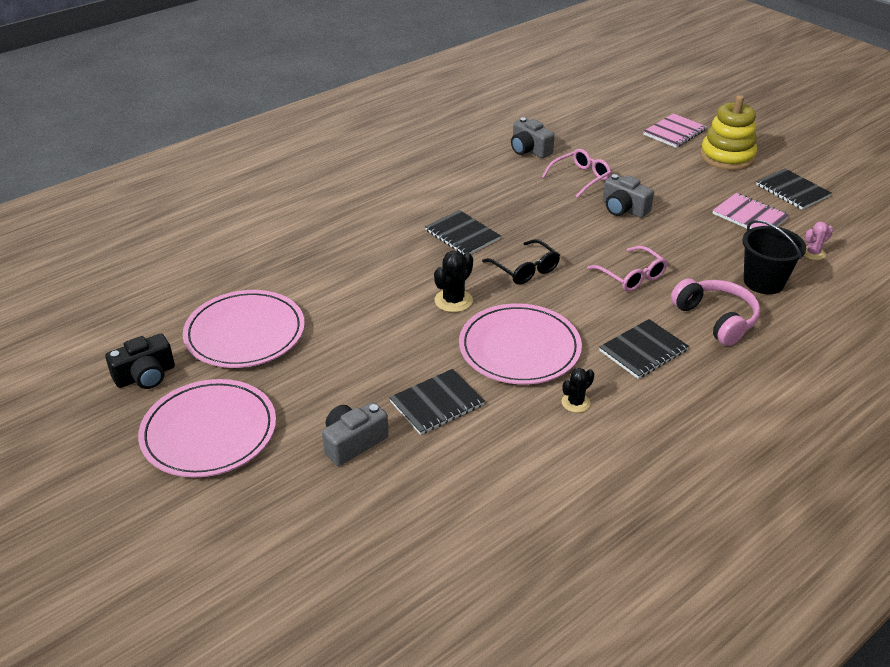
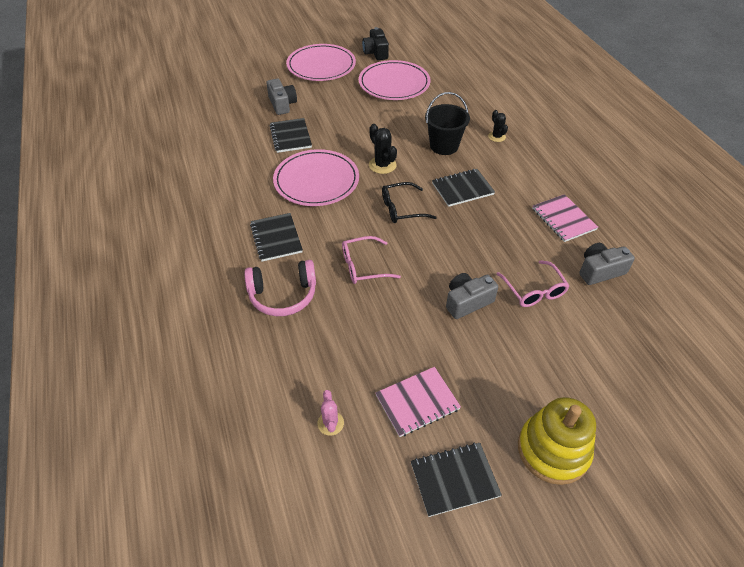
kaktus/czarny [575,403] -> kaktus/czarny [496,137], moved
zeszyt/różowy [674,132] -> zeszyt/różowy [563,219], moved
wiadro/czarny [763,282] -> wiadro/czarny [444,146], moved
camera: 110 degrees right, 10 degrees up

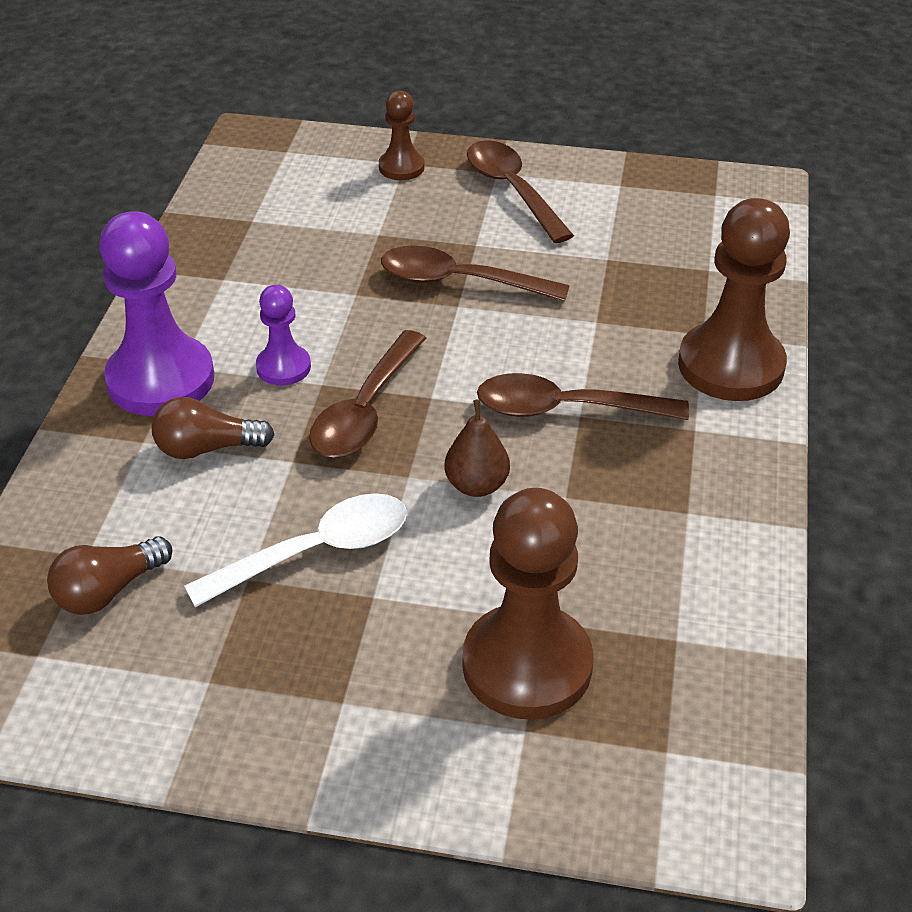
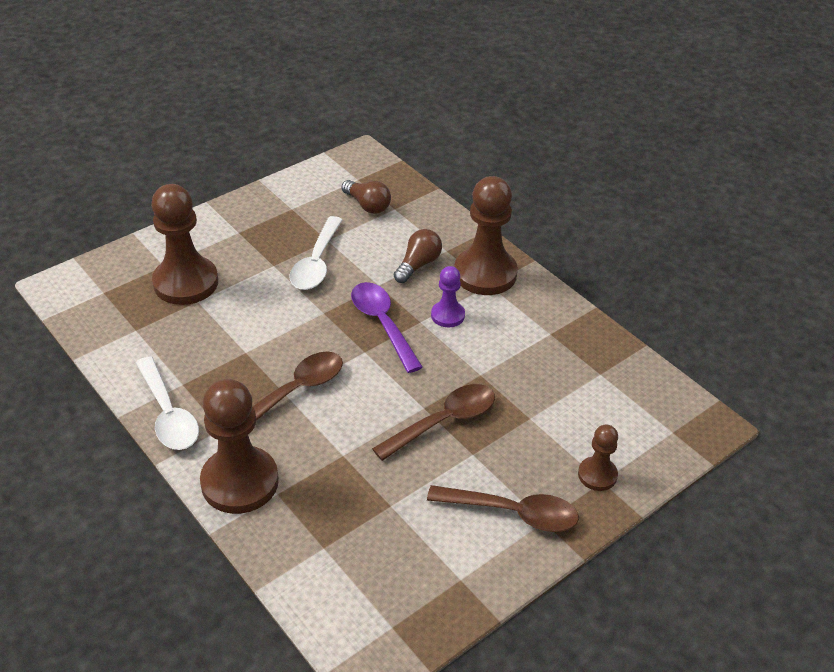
żarówka/brązowy [108,591] -> żarówka/brązowy [367,205], 135 degrees clockwise
pionek/fioletowy [160,379] -> pionek/brązowy [485,274]
łyżka/brązowy [365,410] -> łyżka/fioletowy [382,324]
gruszka/brązowy [477,485] -> none
none -> łyżka/biały [168,414]
camera: 130 degrees right, 0 degrees up

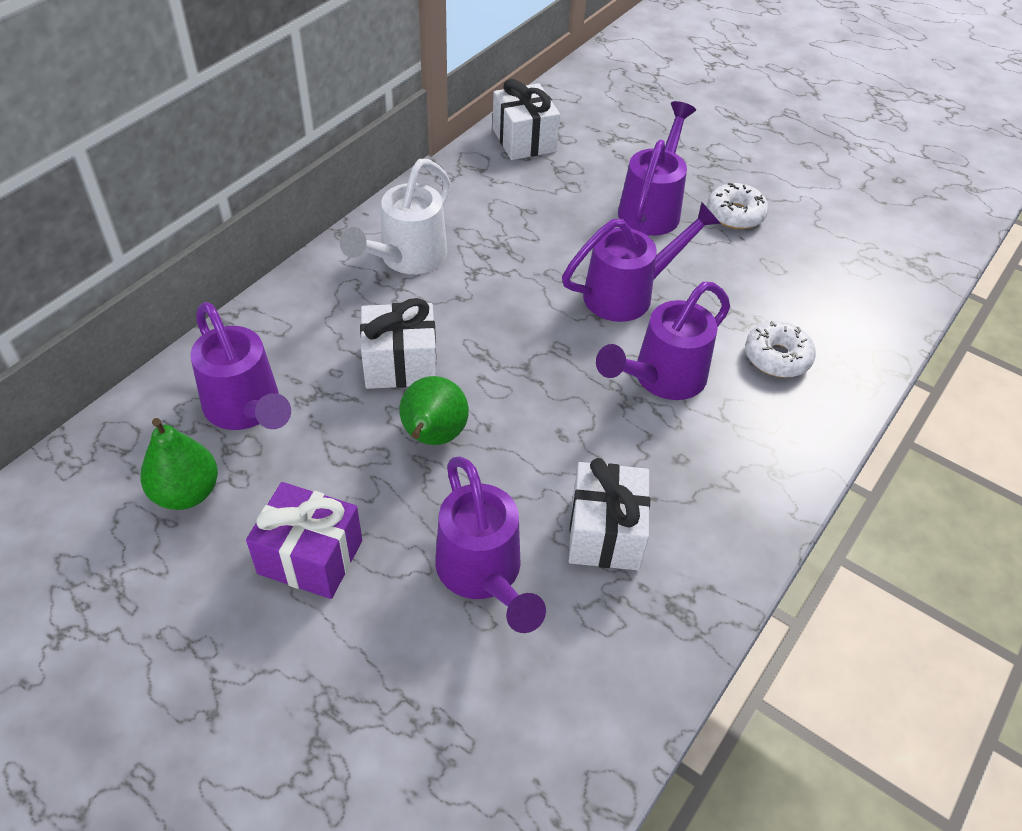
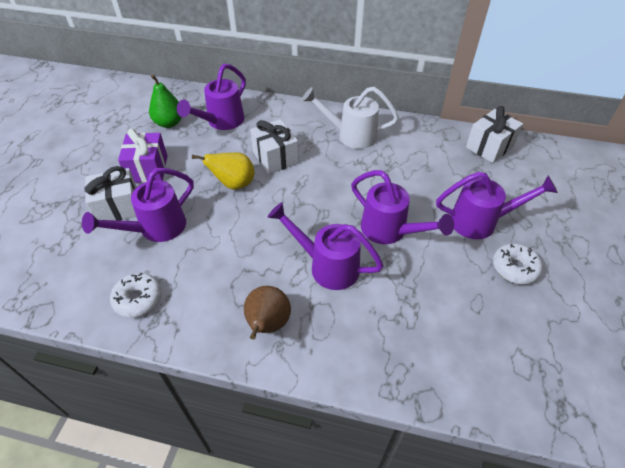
gruszka/zielony [433,437] -> gruszka/żółty [233,184]
prezent/biały [605,533] -> prezent/biały [118,207], moved
donut/biały [777,357] -> donut/biały [138,299], moved
none -> gruszka/brązowy [267,325]
camera: 70 degrees right, 0 degrees up

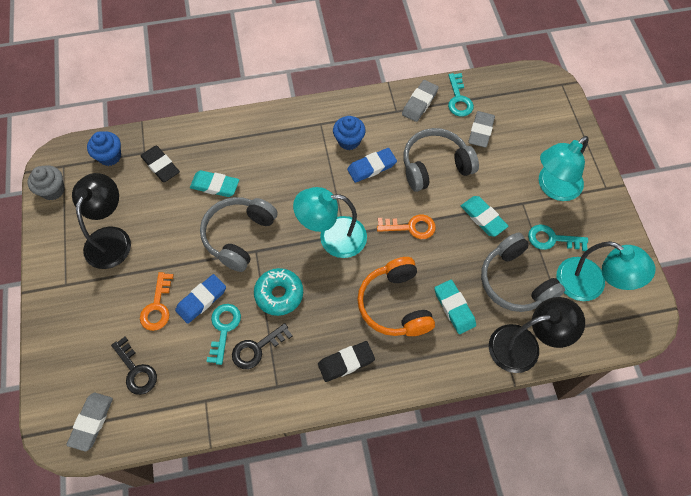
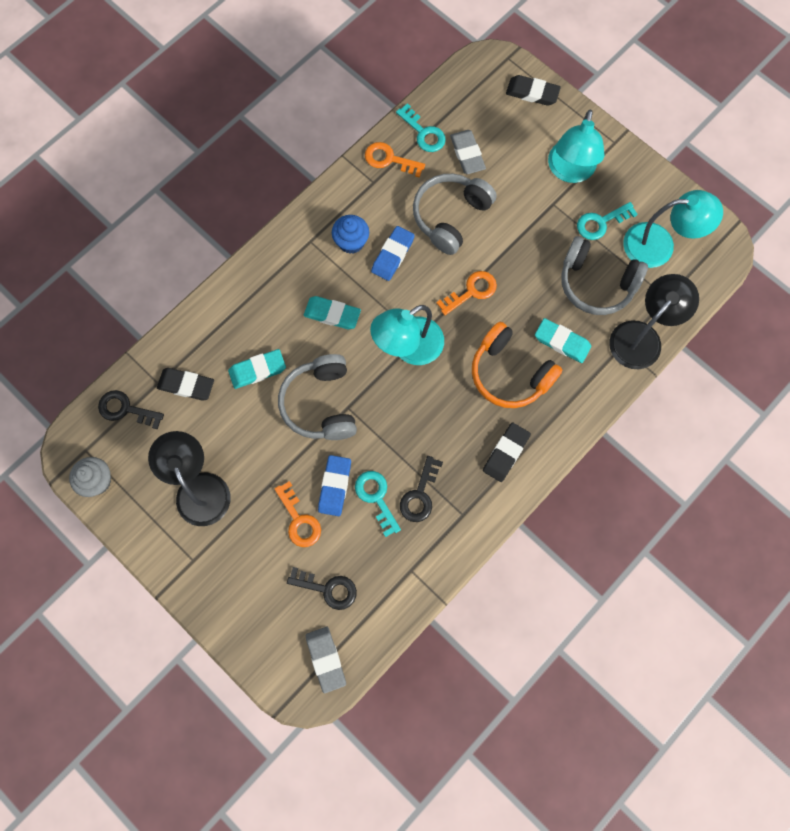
muffinka/niebieski [110,156] -> klucz/czarny [126,409]
donut/turkusowy [279,294] -> none
gumka do mazania/szary [419,103] -> klucz/pomarańczowy [389,159]
gumka do mazania/turkusowy [483,218] -> gumka do mazania/turkusowy [332,314], moved
none -> gumka do mazania/czarny [532,93]
camera: 35 degrees left, 10 degrees up

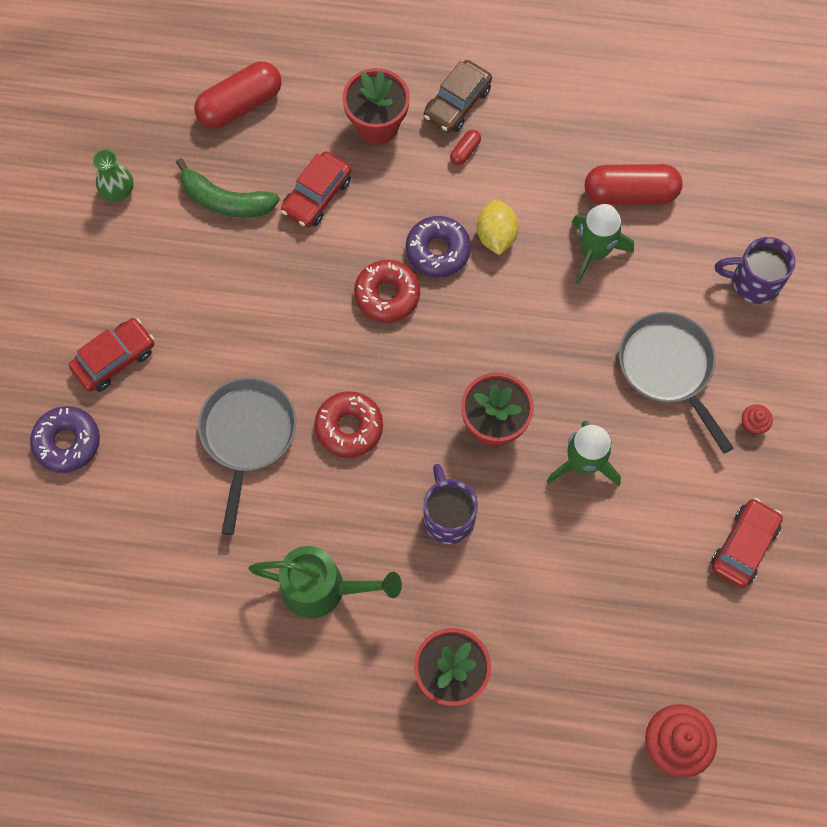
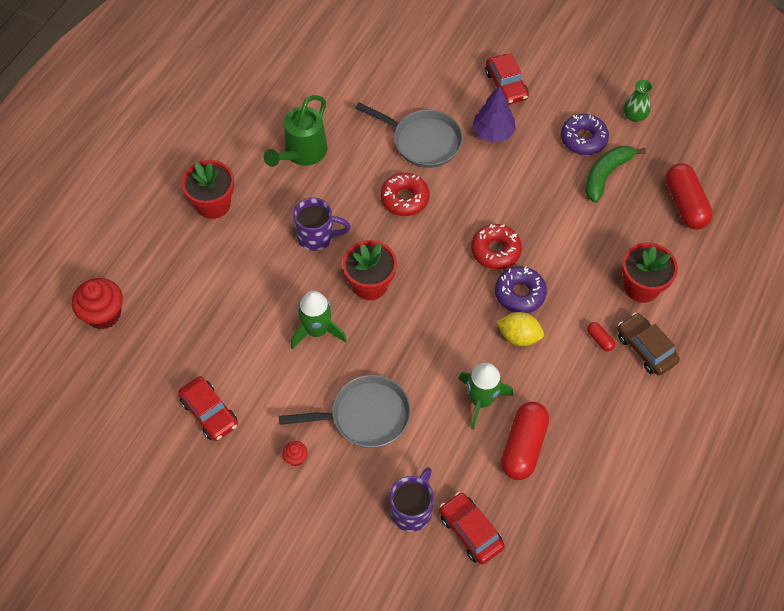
donut/fioletowy [67,442] -> donut/fioletowy [583,139], moved
samochód/czerwony [317,195] -> samochód/czerwony [470,531], moved
none -> drzewko/fioletowy [493,133]
camera: 110 degrees right, 10 degrees down

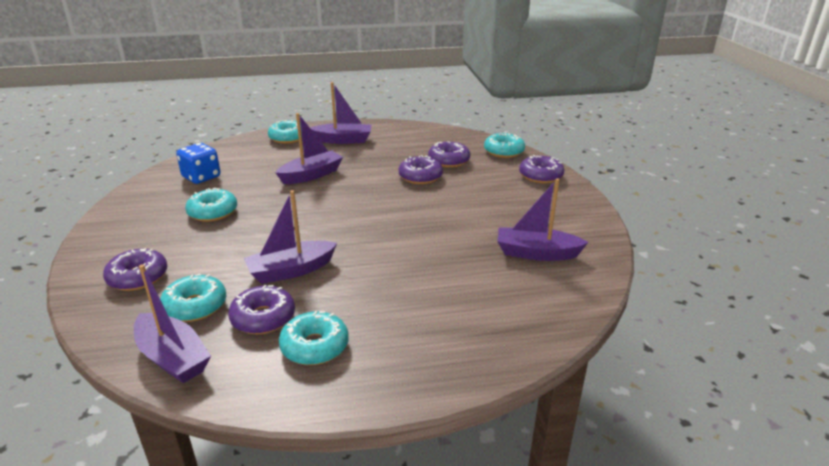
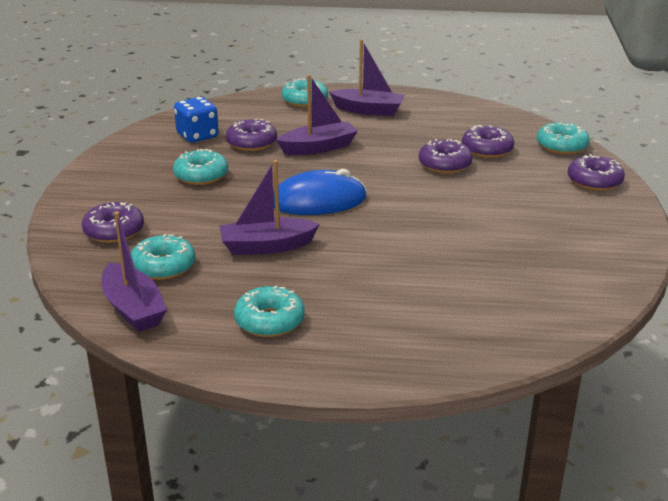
donut/fioletowy [263,318] -> donut/fioletowy [251,143], moved
łódka/fioletowy [536,253] -> none
none -> myszka/niebieski [318,201]
camera: 15 degrees right, 0 degrees up

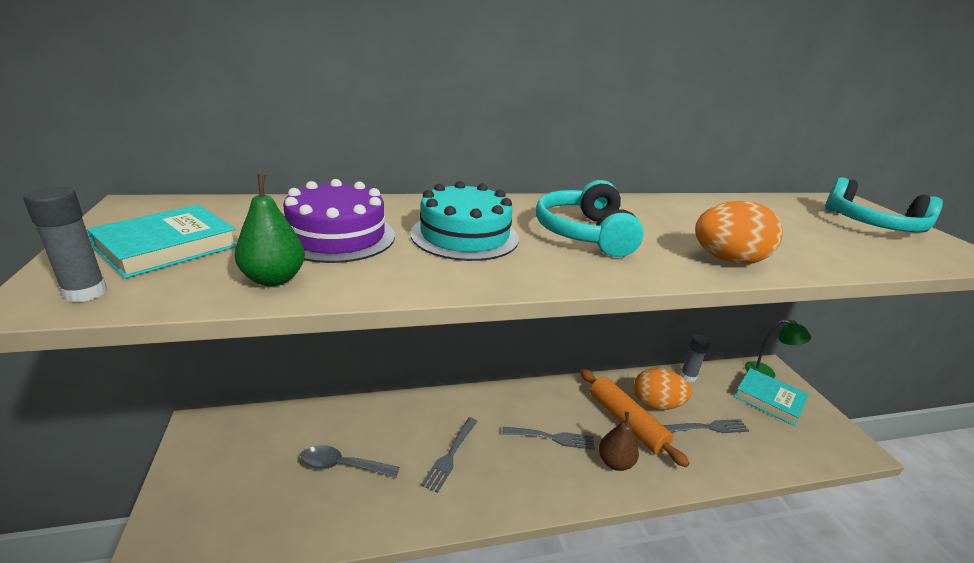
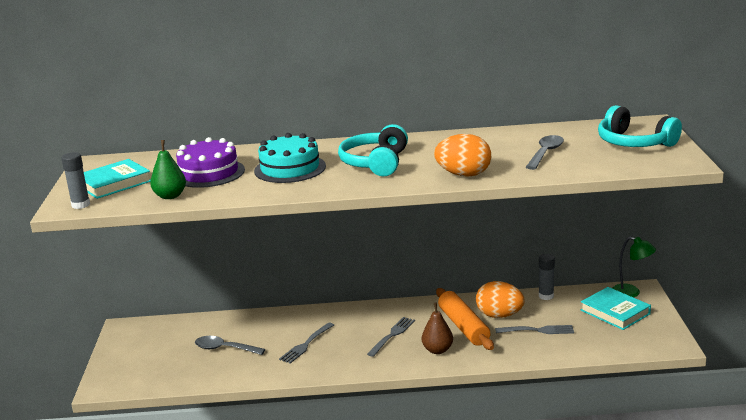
widelec/szary [551,438] -> widelec/szary [392,335], 75 degrees counterclockwise
none -> łyżka/szary [545,153]
camera: 15 degrees right, 5 degrees down

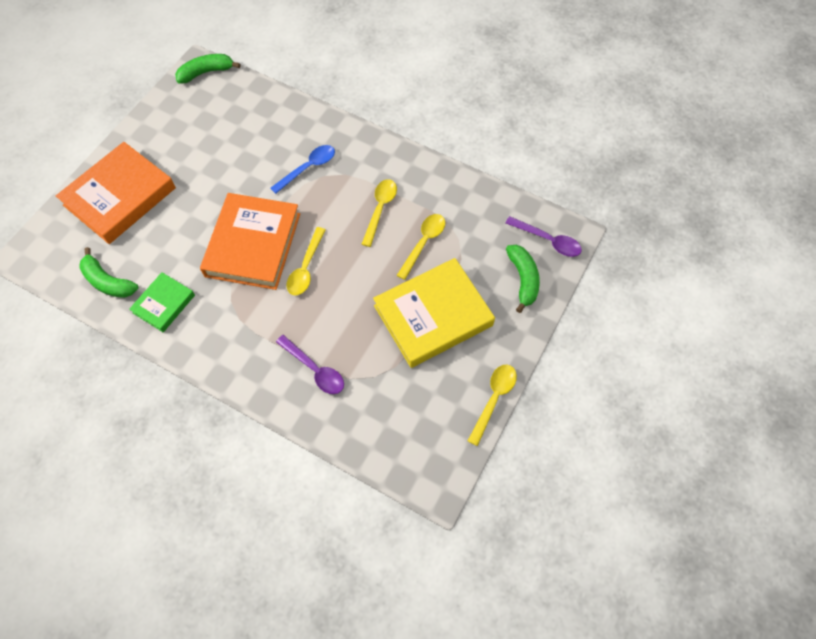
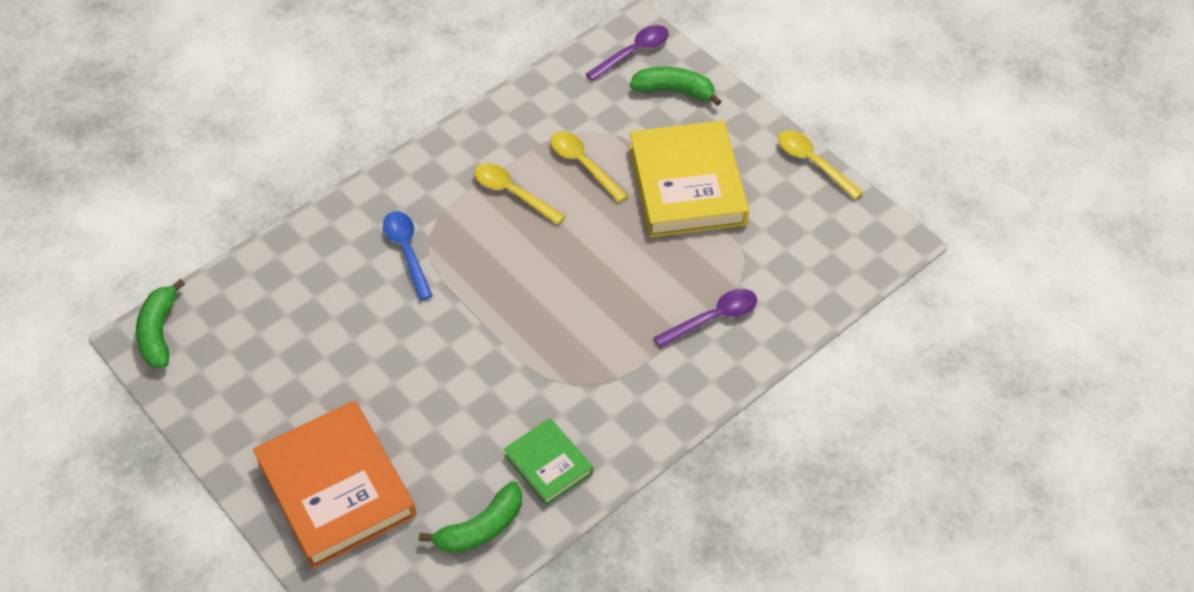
książka/pomarańczowy [253,245] -> none
łyżka/żółty [306,268] -> none
camera: 70 degrees left, 10 degrees down

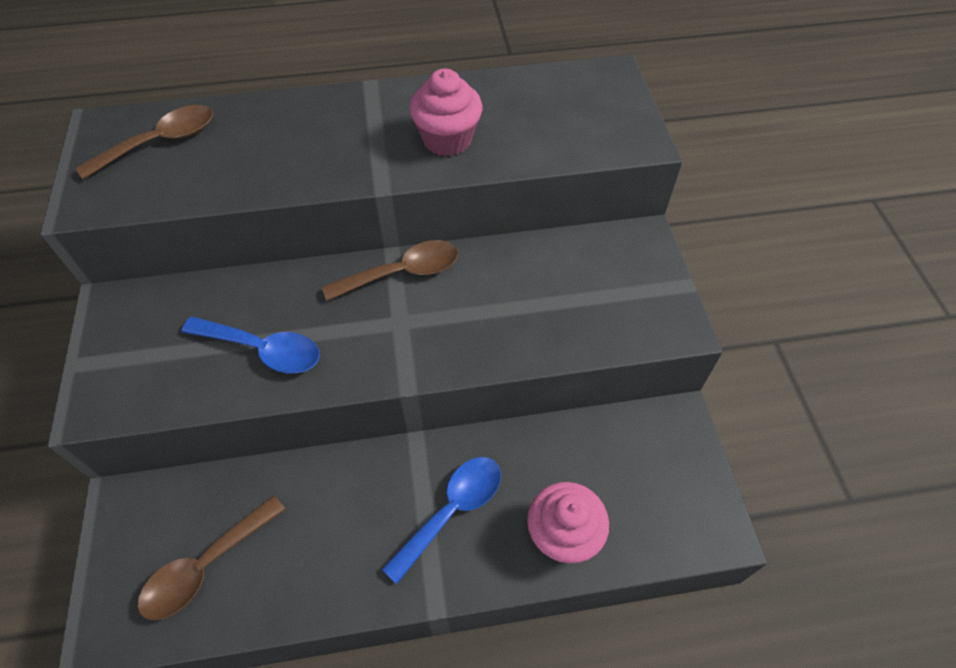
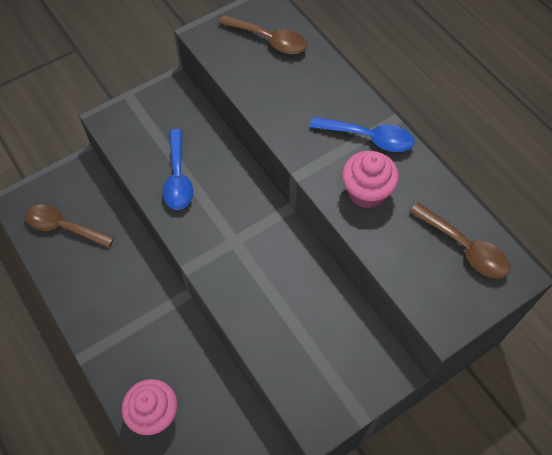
łyżka/brązowy [402,273] -> łyżka/brązowy [464,247], moved
łyżka/niebieski [452,511] -> łyżka/niebieski [368,138], moved
camera: 65 degrees right, 5 degrees up

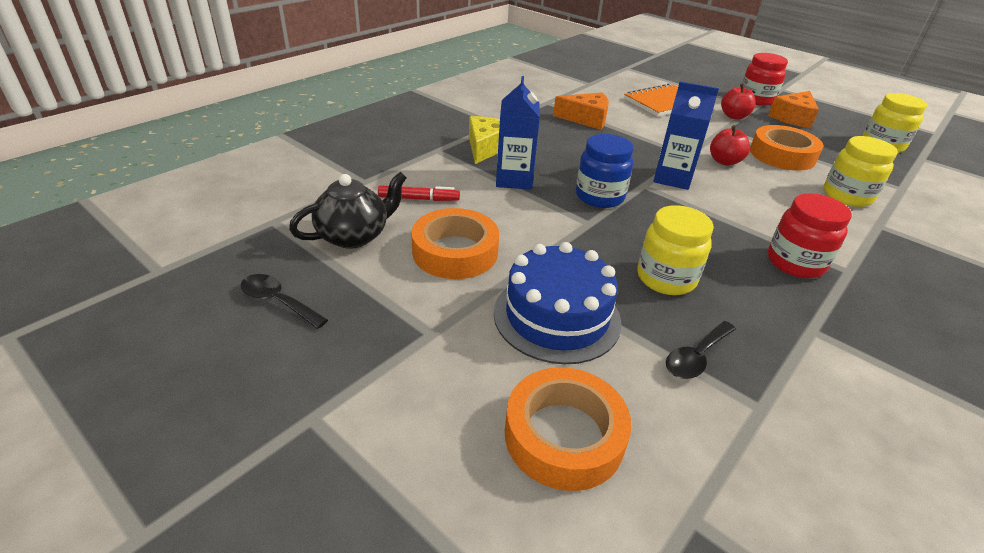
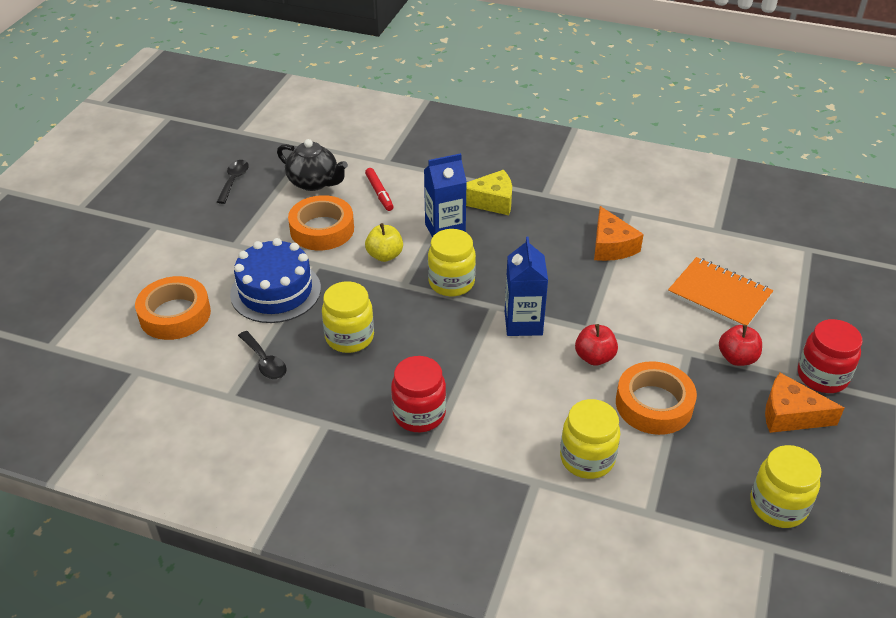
słoik/niebieski [599,197] -> słoik/żółty [451,283]
łyżka/czarny [696,357] -> łyżka/czarny [265,362], 150 degrees counterclockwise
none -> jabłko/żółty [385,255]
camera: 70 degrees right, 5 degrees up

